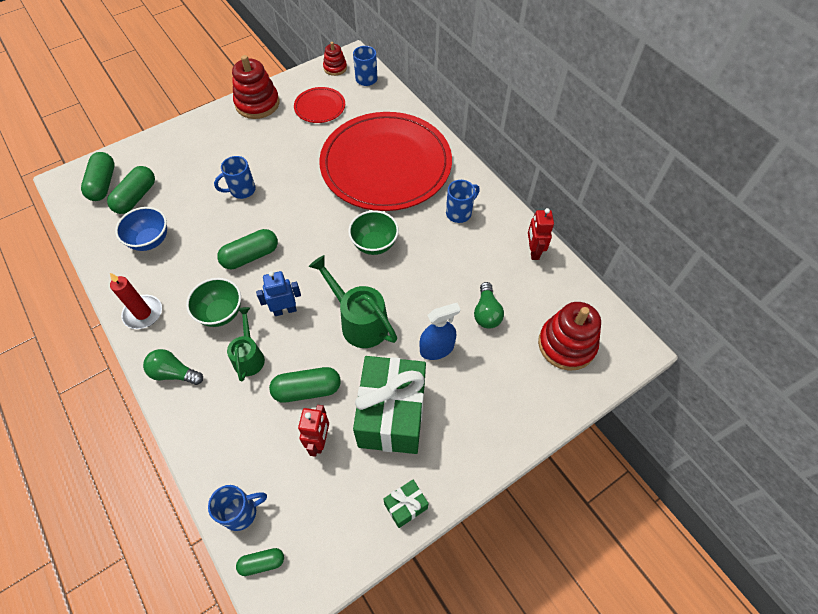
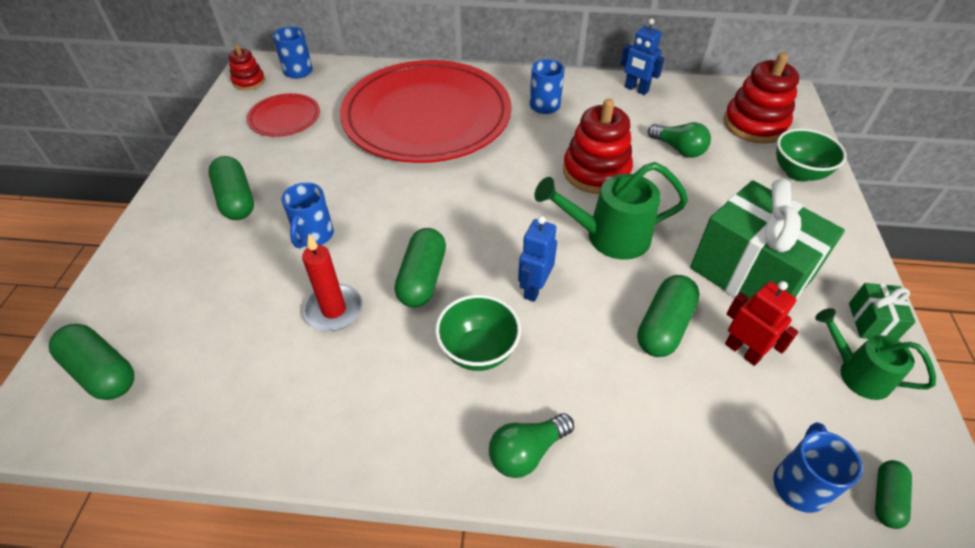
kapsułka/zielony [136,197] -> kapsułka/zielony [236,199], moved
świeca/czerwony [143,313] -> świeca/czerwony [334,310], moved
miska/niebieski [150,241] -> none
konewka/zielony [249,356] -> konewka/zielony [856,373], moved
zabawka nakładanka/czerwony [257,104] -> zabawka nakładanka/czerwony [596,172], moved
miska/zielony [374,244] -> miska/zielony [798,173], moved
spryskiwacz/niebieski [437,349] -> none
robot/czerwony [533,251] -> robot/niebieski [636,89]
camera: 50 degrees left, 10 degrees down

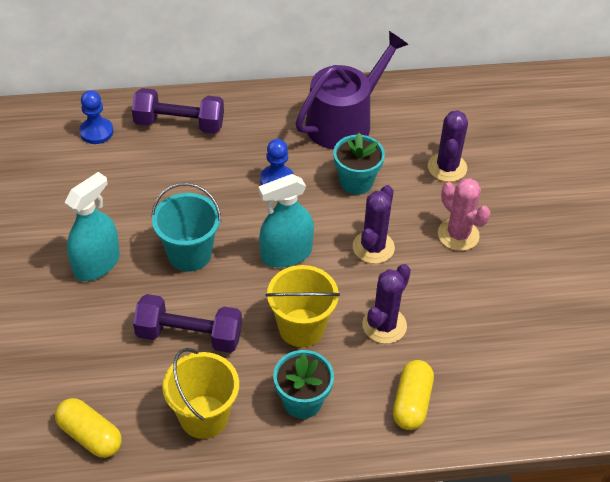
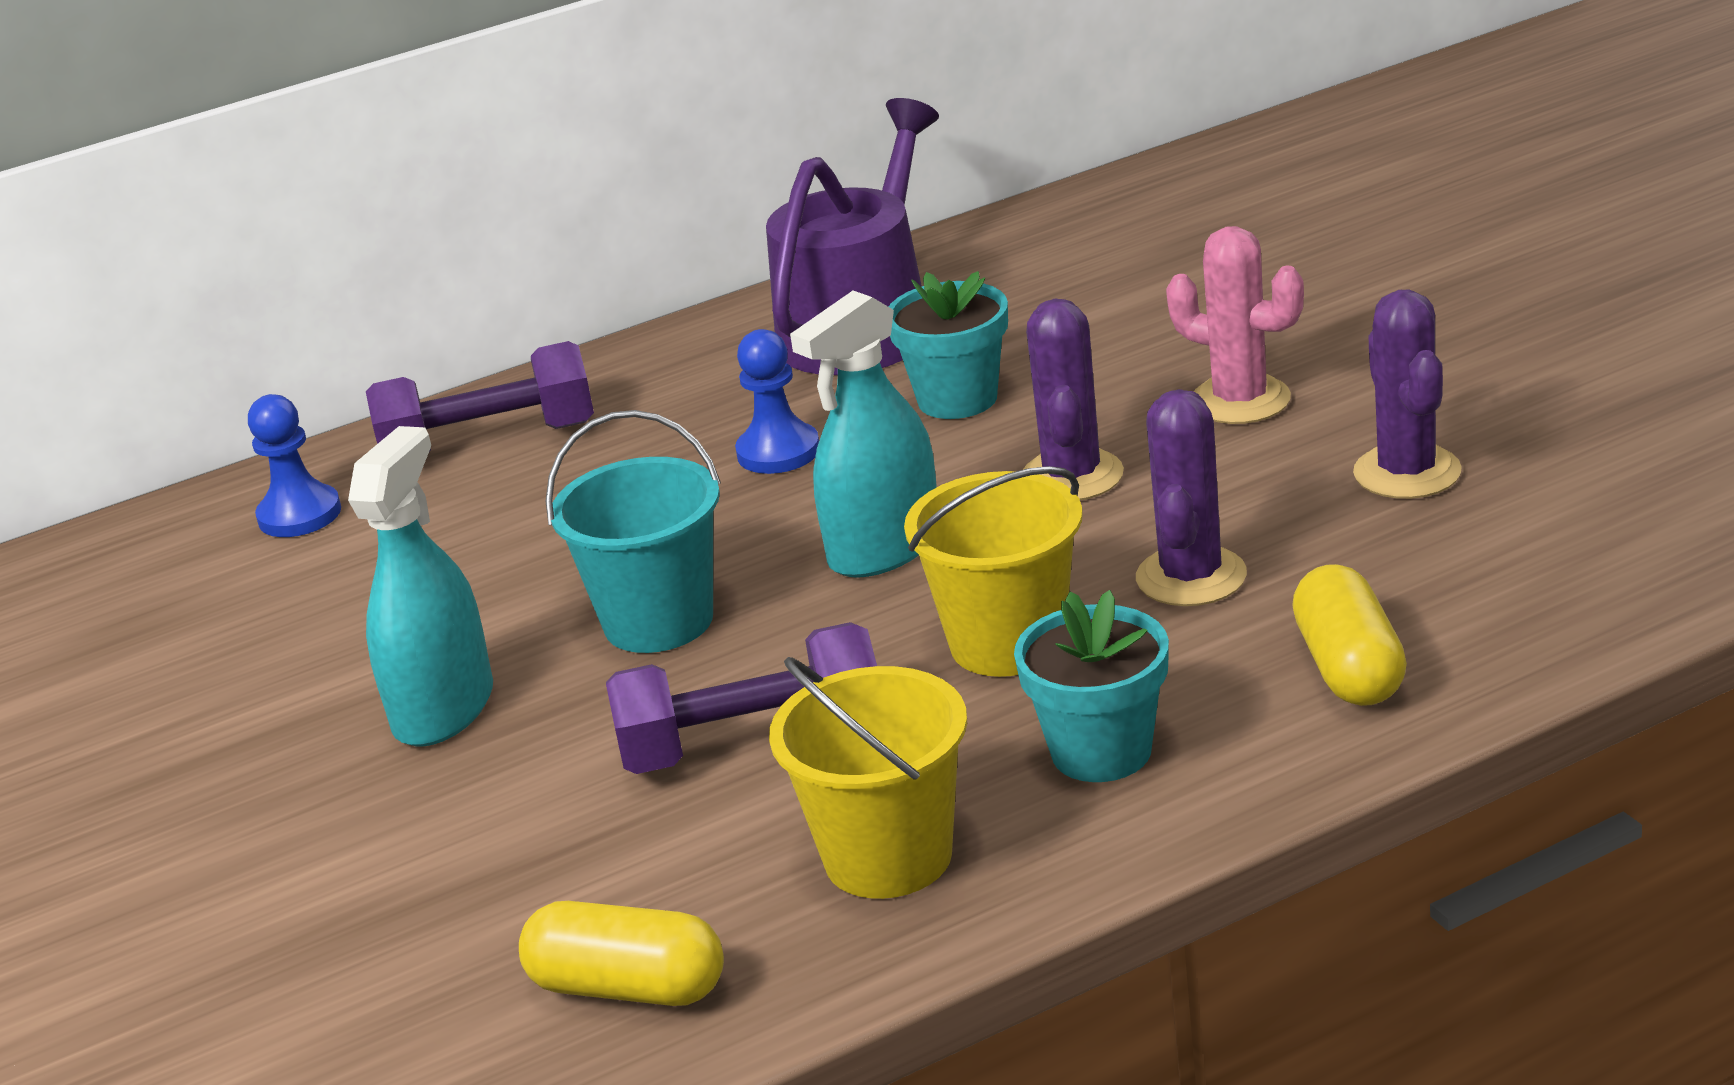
kaktus/fioletowy [447,167] -> kaktus/fioletowy [1407,472], moved
camera: 15 degrees left, 20 degrees down

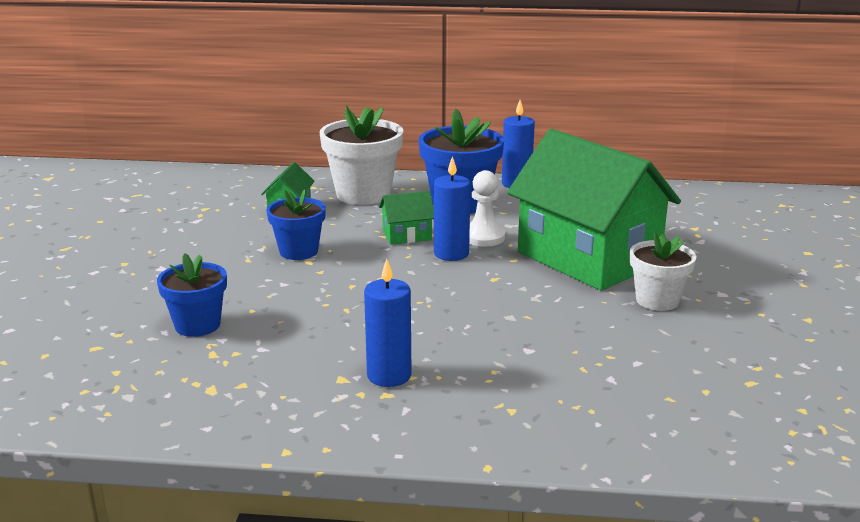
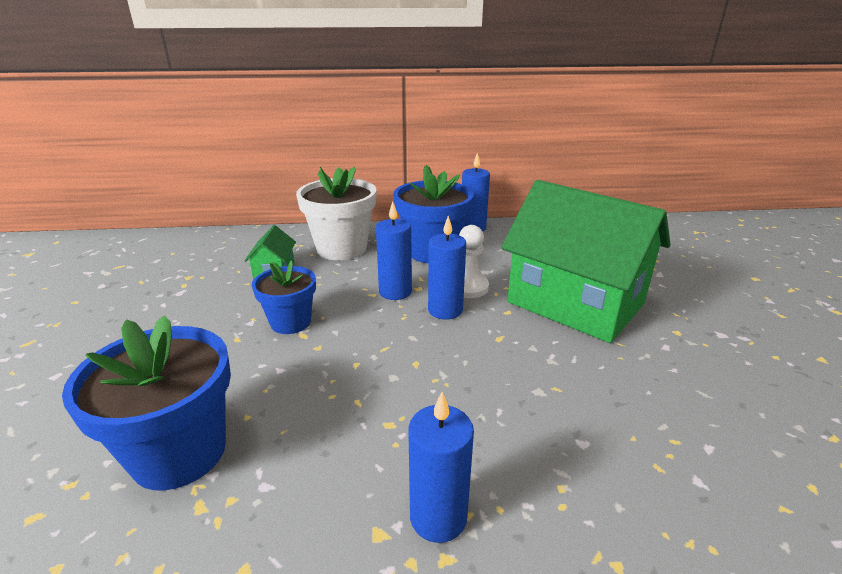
doniczka/niebieski [197,325] -> doniczka/niebieski [179,452], x1.61
domek/zielony [407,235] -> świeca/niebieski [395,292]
doniczka/biały [657,300] -> none
camera: 10 degrees left, 5 degrees up

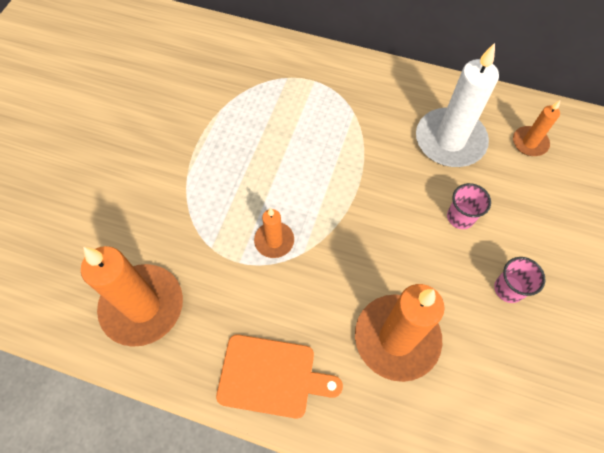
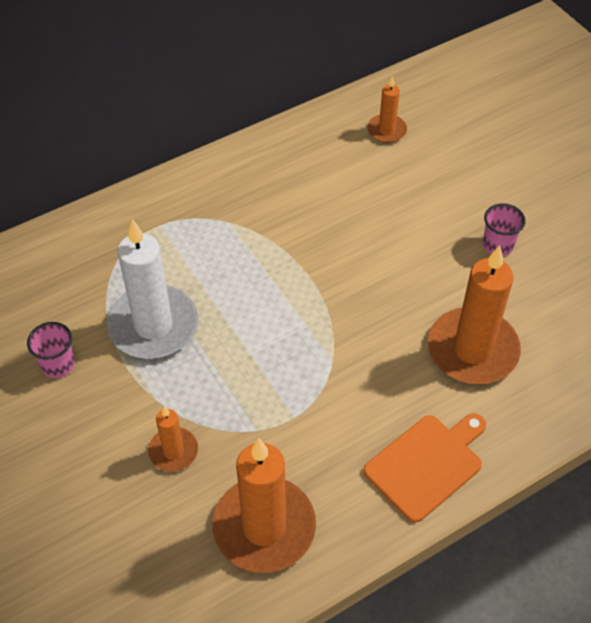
świeca/pomarańczowy [274,241] -> świeca/pomarańczowy [173,451], moved
świeca/biały [450,140] -> świeca/biały [153,325], moved
szklanka/różowy [460,217] -> szklanka/różowy [58,365], moved
camera: 50 degrees left, 10 degrees down

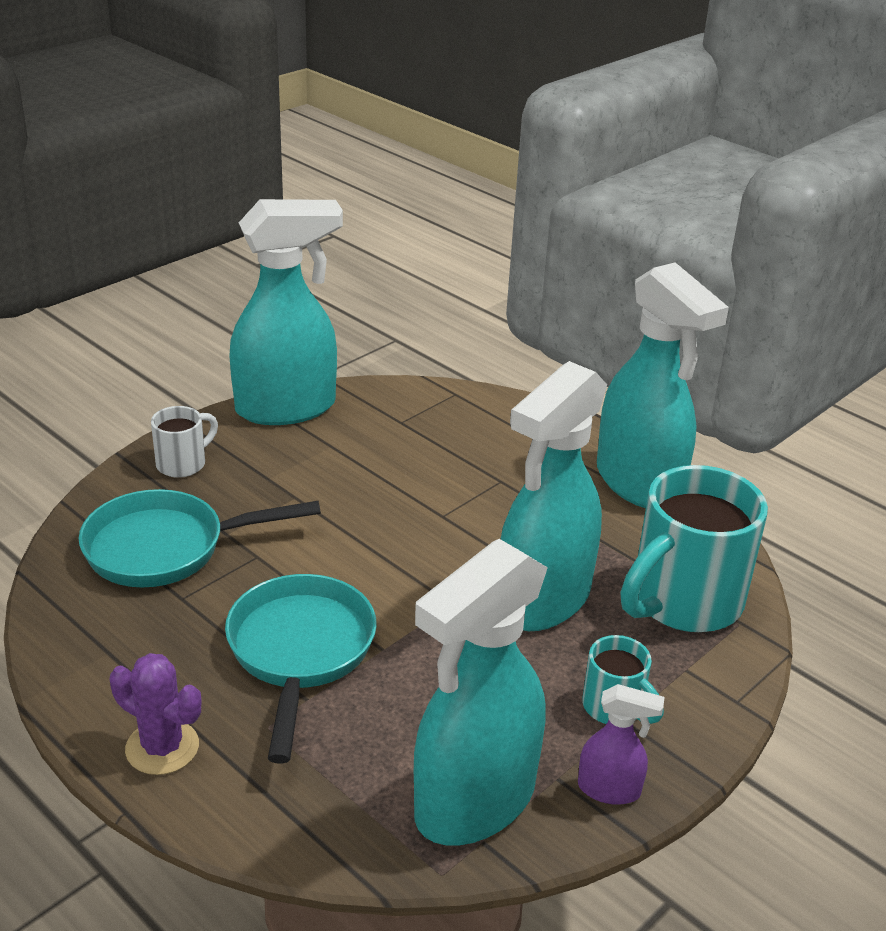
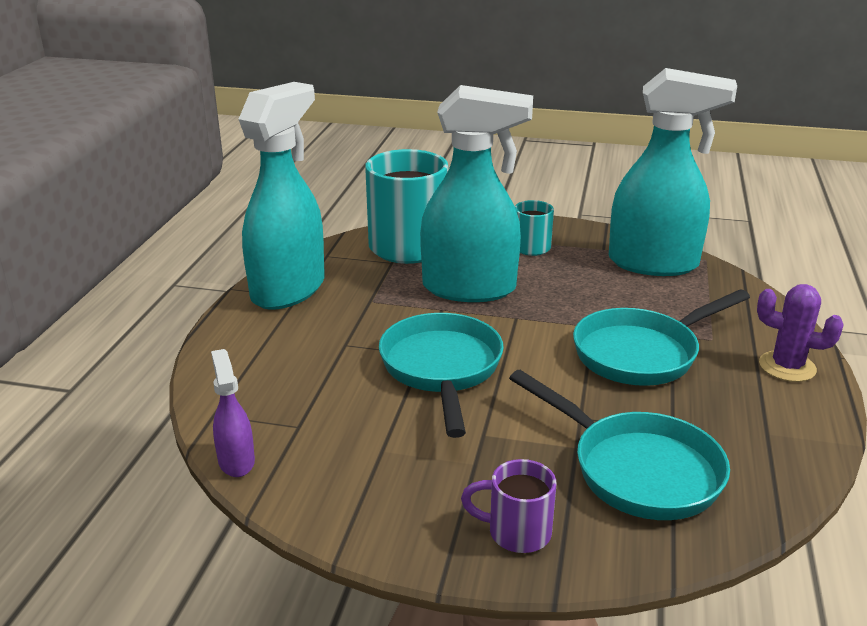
kaktus/fioletowy [162,747] -> kaktus/fioletowy [787,367], 60 degrees counterclockwise
kubek/biały [183,463] -> kubek/fioletowy [516,532]
spryskiwacz/turkusowy [287,408] -> none
spryskiwacz/fioletowy [609,789] -> spryskiwacz/fioletowy [236,461], moved
none -> patelnia/turkusowy [442,369]
camera: 120 degrees left, 5 degrees down

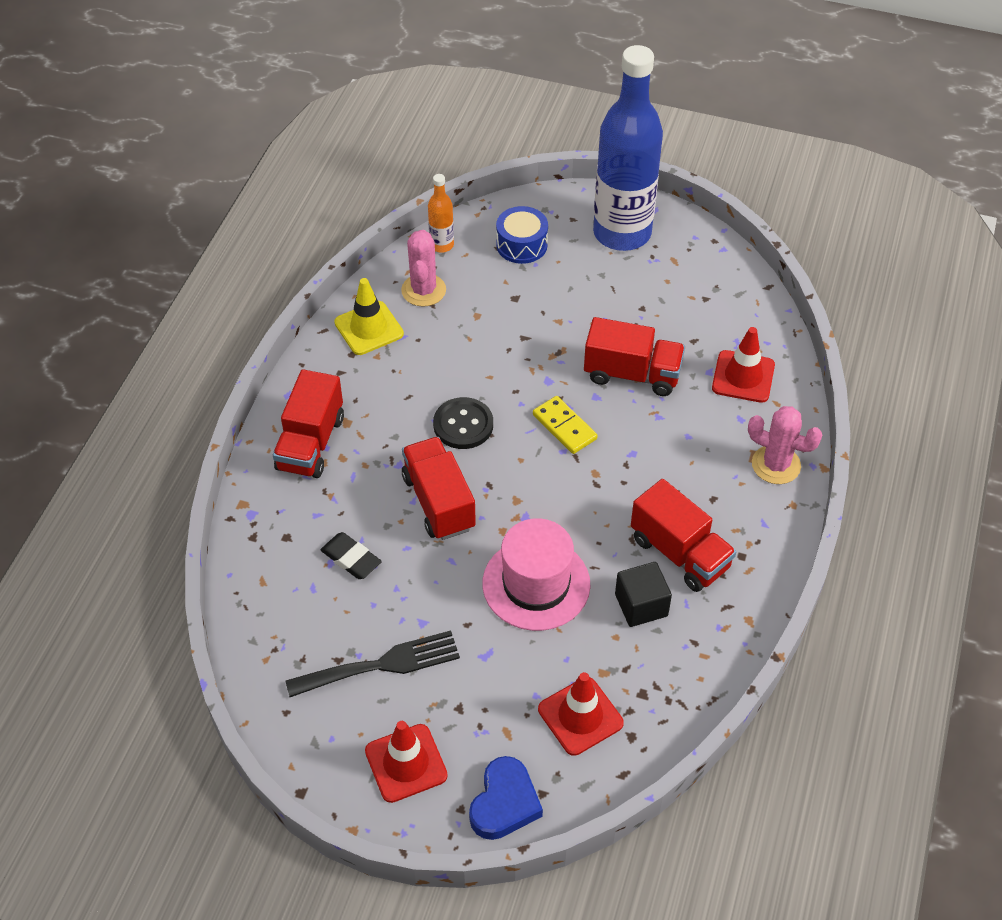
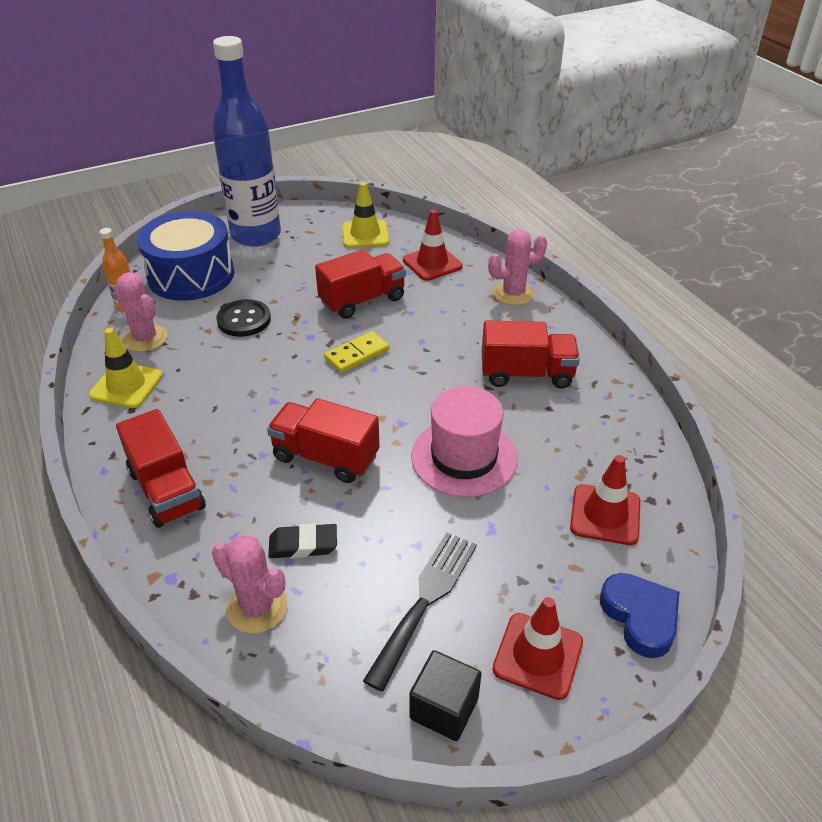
guzik/czarny [463,425] -> guzik/czarny [244,320], moved
bęben/niebieski [521,245] -> bęben/niebieski [191,275], x1.83
kostka domina/żółty [564,427] -> kostka domina/żółty [357,354], 45 degrees counterclockwise
sześcian/czarny [641,605] -> sześcian/czarny [444,708], moved
none -> kaktus/różowy [257,607]
none -> pachołek/żółty [365,234]
camera: 45 degrees left, 10 degrees down

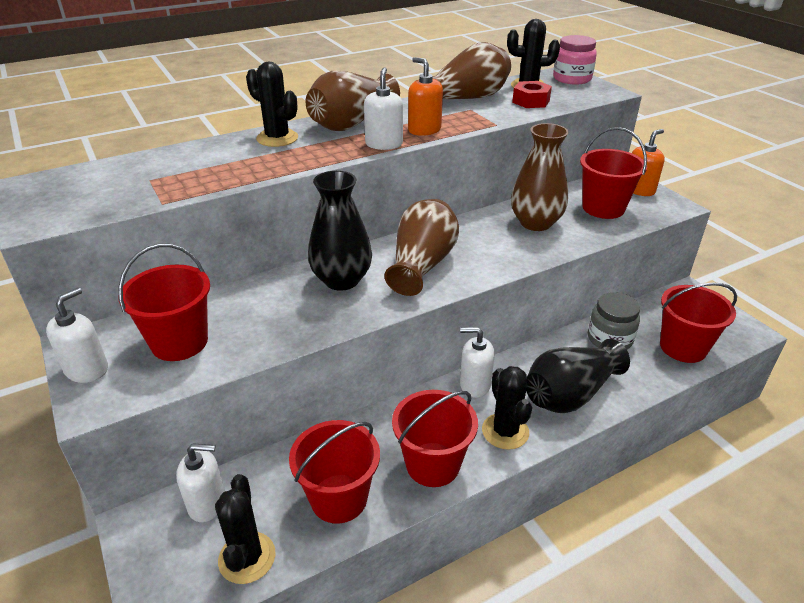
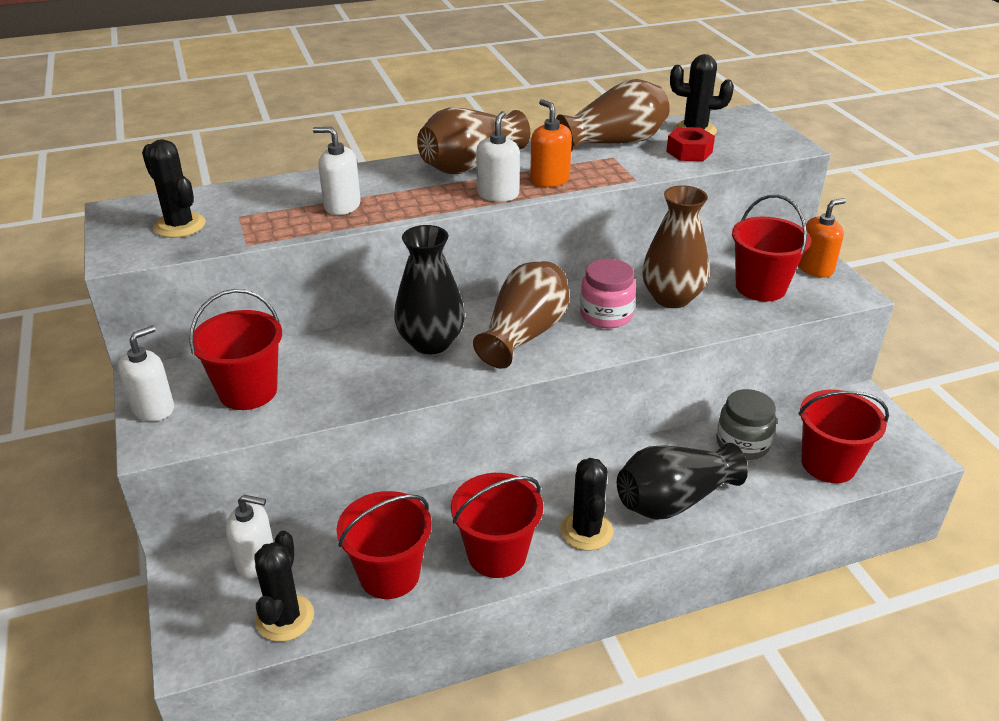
kaktus/czarny [277,138] -> kaktus/czarny [180,225], moved
dozownik mydła/biały [474,385] -> dozownik mydła/biały [342,206], moved
słoik/różowy [572,79] -> słoik/różowy [606,315], moved
camera: 10 degrees right, 0 degrees up

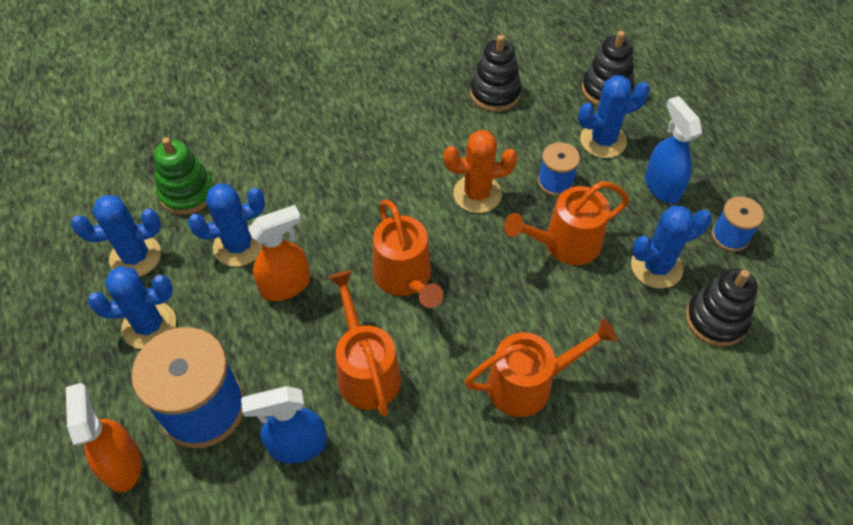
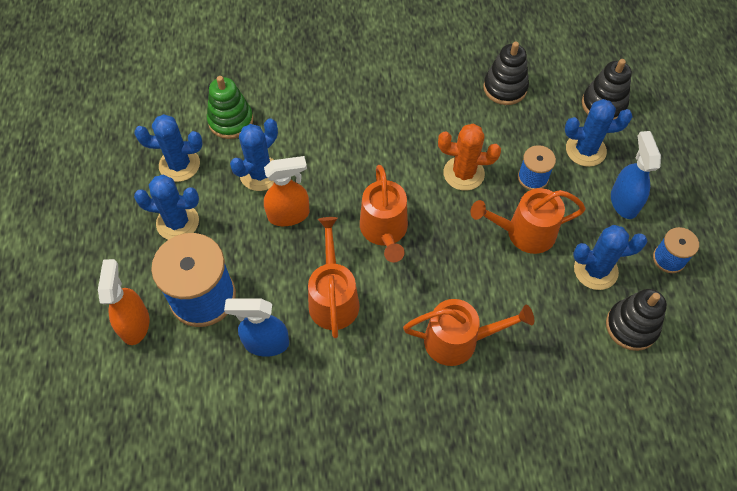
kaktus/niebieski [238,246] -> kaktus/niebieski [260,174], 45 degrees counterclockwise
camera: 15 degrees right, 5 degrees up

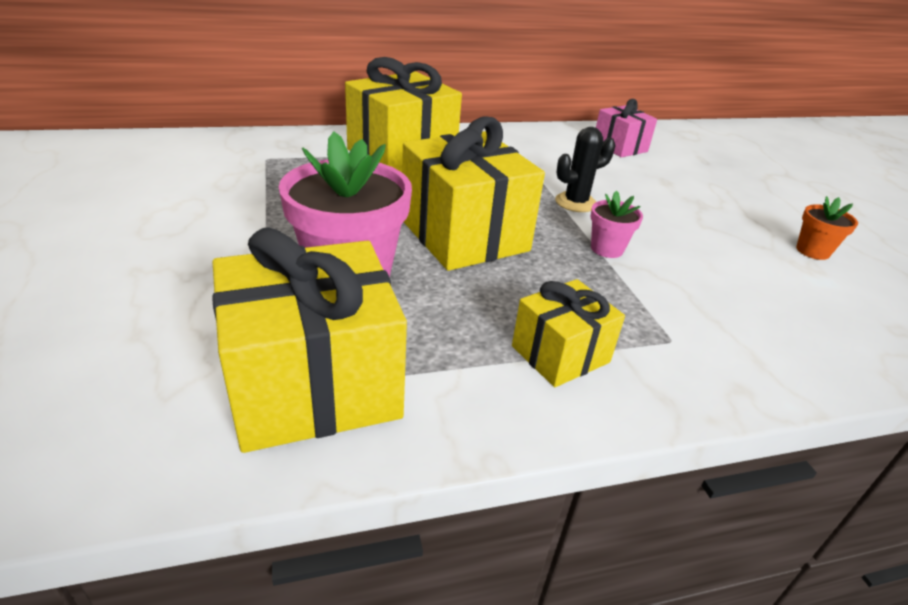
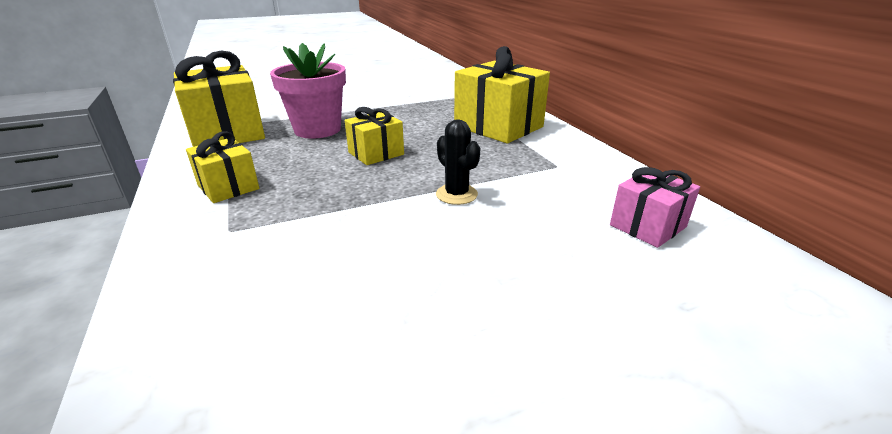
prezent/żółty [464,235] -> prezent/żółty [376,153], x0.56
doniczka/różowy [607,249] -> none
doniczka/pomarańczowy [812,251] -> none
camera: 85 degrees right, 5 degrees down

